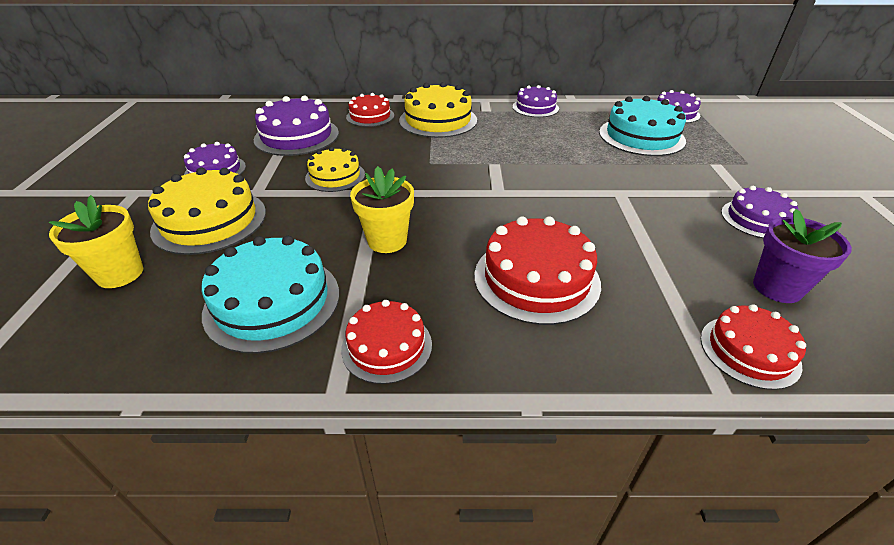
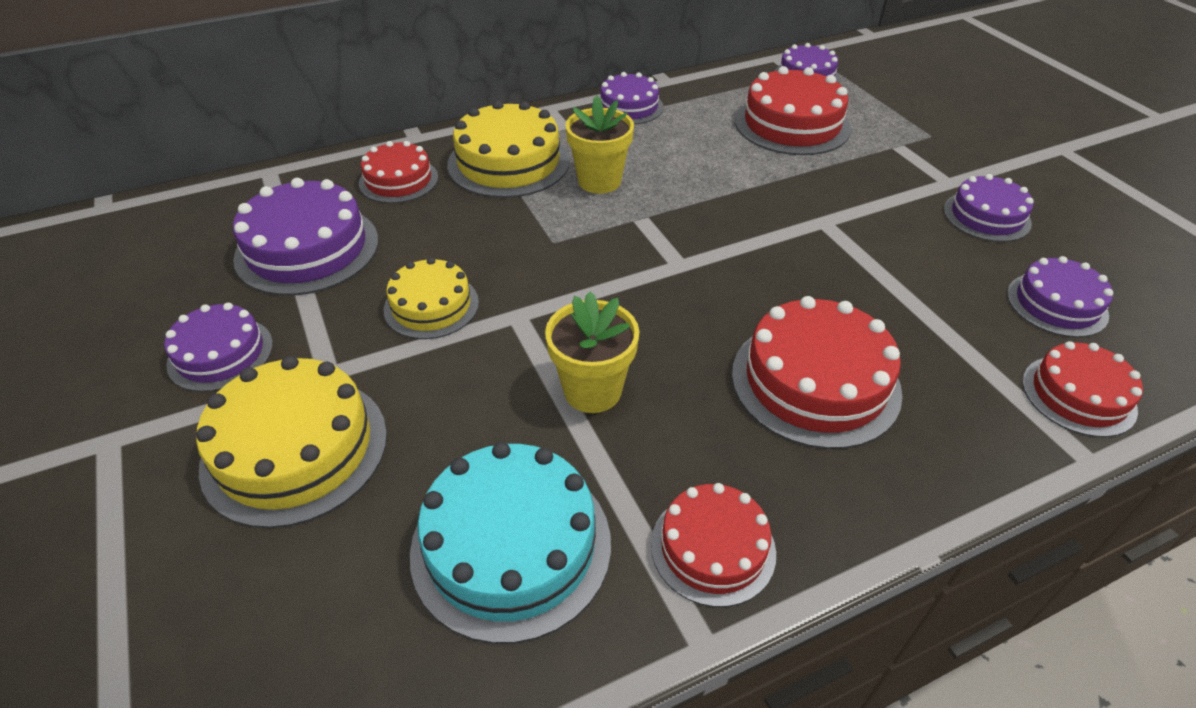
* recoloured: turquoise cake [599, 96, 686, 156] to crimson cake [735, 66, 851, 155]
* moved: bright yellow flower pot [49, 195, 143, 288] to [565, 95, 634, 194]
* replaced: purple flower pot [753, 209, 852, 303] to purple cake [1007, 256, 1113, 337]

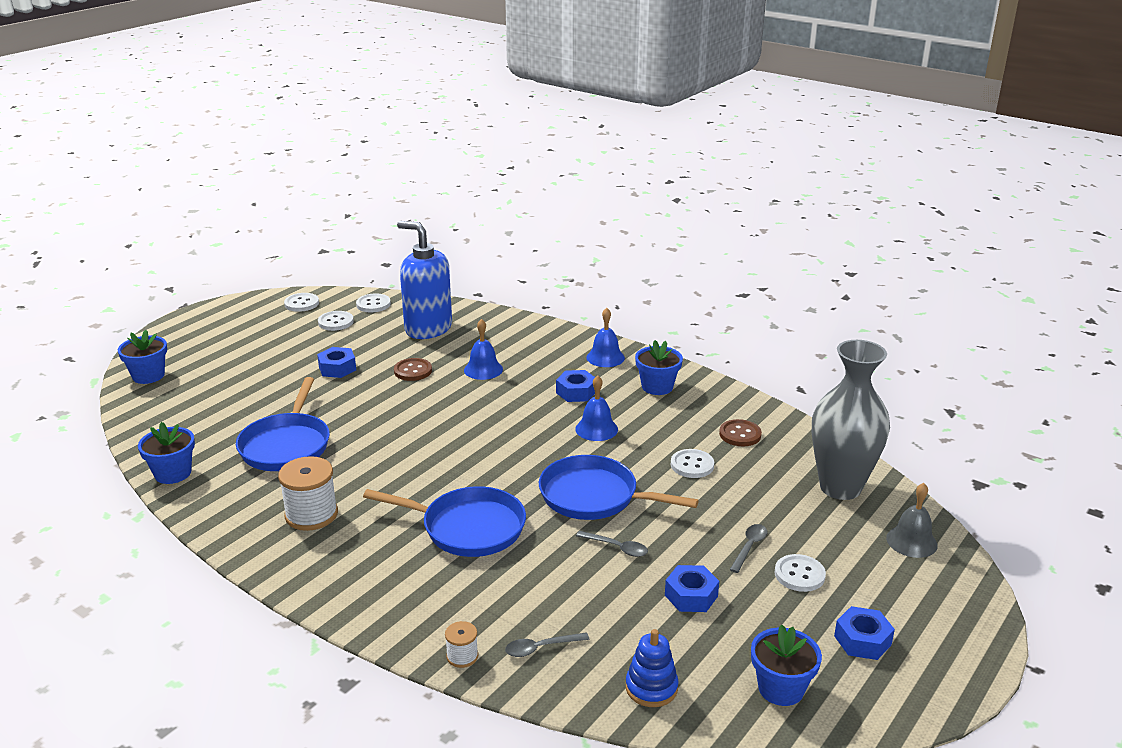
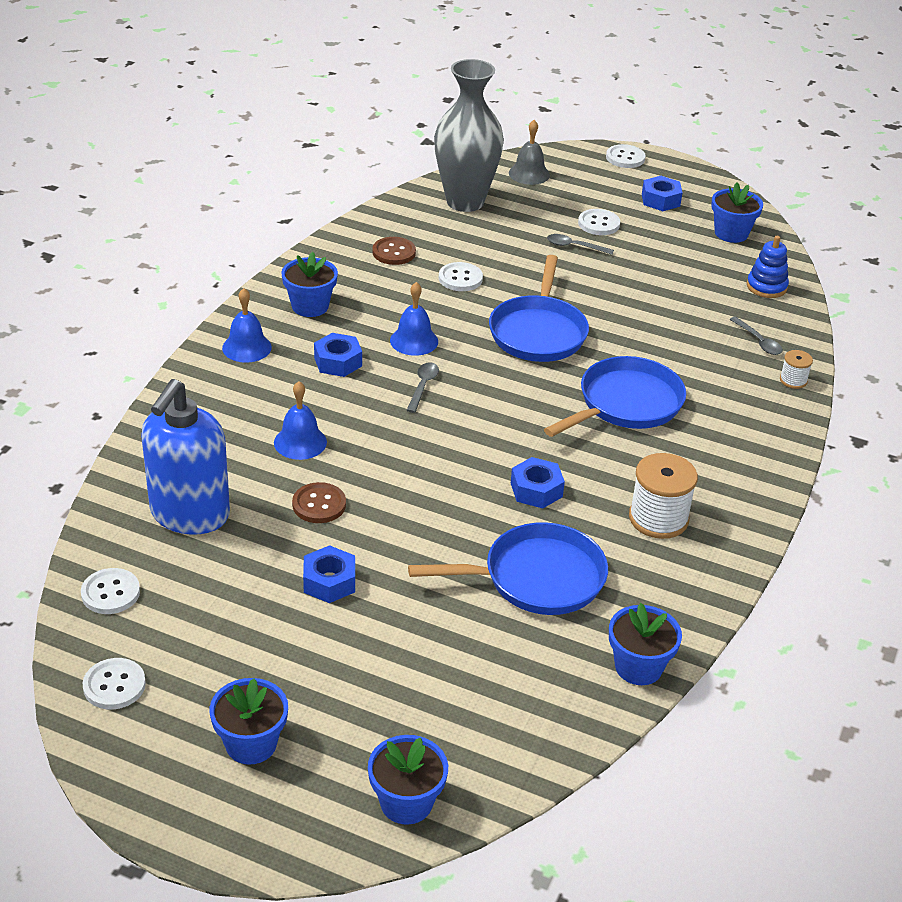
* moved: white button [318, 311, 354, 331] to [606, 144, 646, 168]
* turned: blue skillet [363, 486, 526, 557] = [544, 356, 686, 437] 45 degrees clockwise
* moved: gray spoon [576, 531, 648, 557] to [407, 362, 439, 413]
* moved: blue nut [665, 565, 719, 612] to [511, 457, 565, 508]
* added: blue flower pot [210, 678, 288, 765]

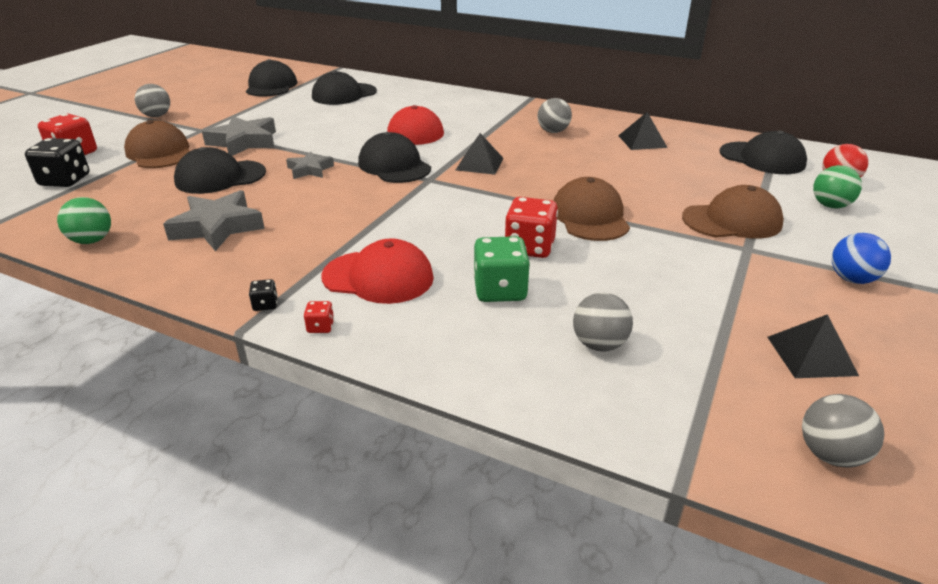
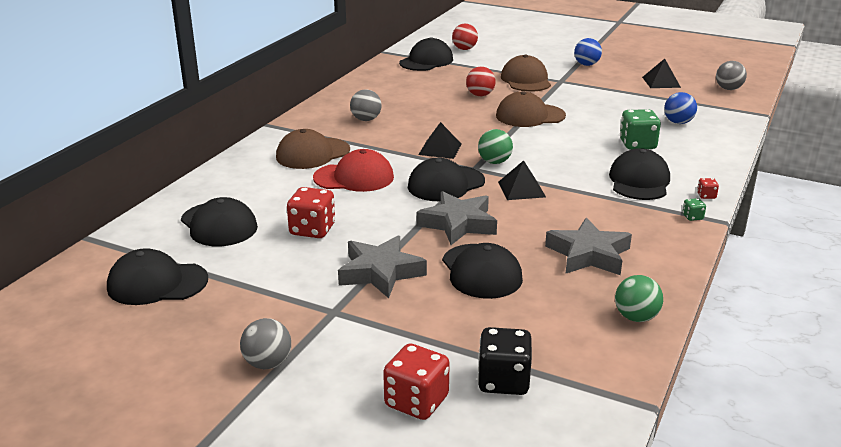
* moved: ebony solid pyramid [618, 112, 668, 150] to [498, 160, 546, 200]
* moved: brown peaked cap [124, 120, 190, 168] to [276, 129, 350, 169]
* resized: gray star [286, 151, 334, 179] = [416, 191, 497, 245] x1.68
* moved: leaf-green ball [813, 165, 862, 208] to [478, 129, 513, 164]
* moved: crimson game die [505, 197, 558, 258] to [287, 187, 335, 238]
* recoloured: crimson peaked cap [321, 238, 434, 304] to ebony peaked cap [609, 148, 670, 200]
* recoloured: ebony game die [249, 279, 278, 311] to leaf-green game die [682, 198, 706, 221]
* recoloured: gray ball [573, 293, 633, 351] to blue ball [664, 92, 697, 124]
* added: crimson ball [466, 66, 496, 96]

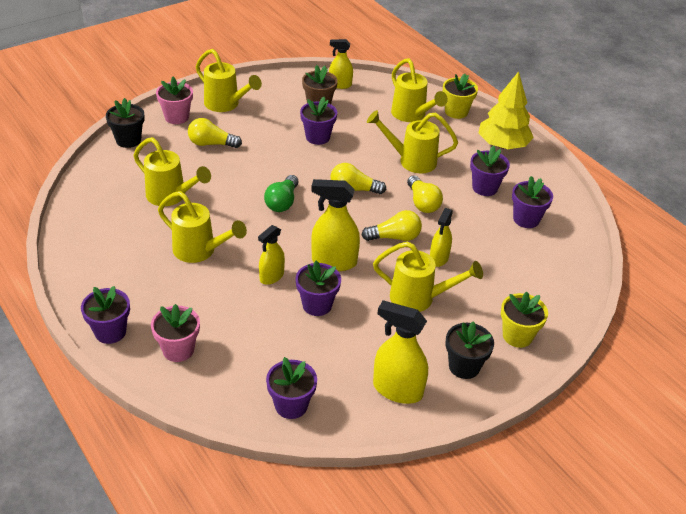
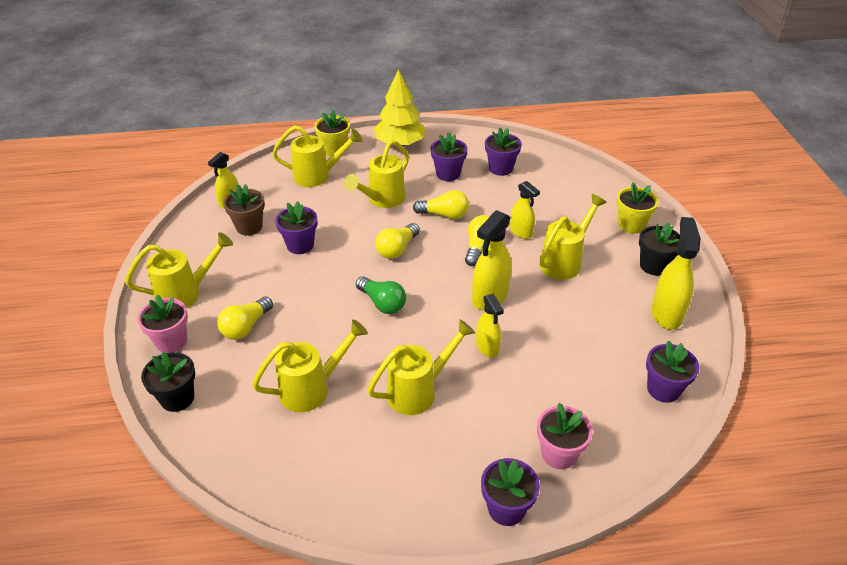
* removed: purple flower pot [296, 261, 341, 316]
* turned: bright yellow spray cleaner [373, 300, 428, 404] = [651, 217, 700, 330] 135 degrees clockwise

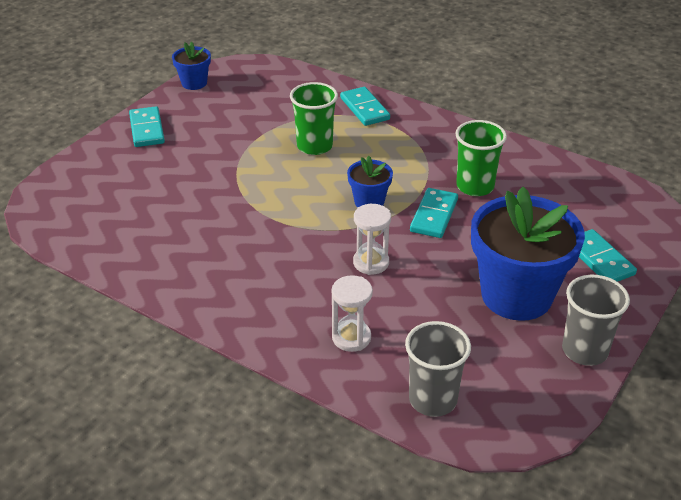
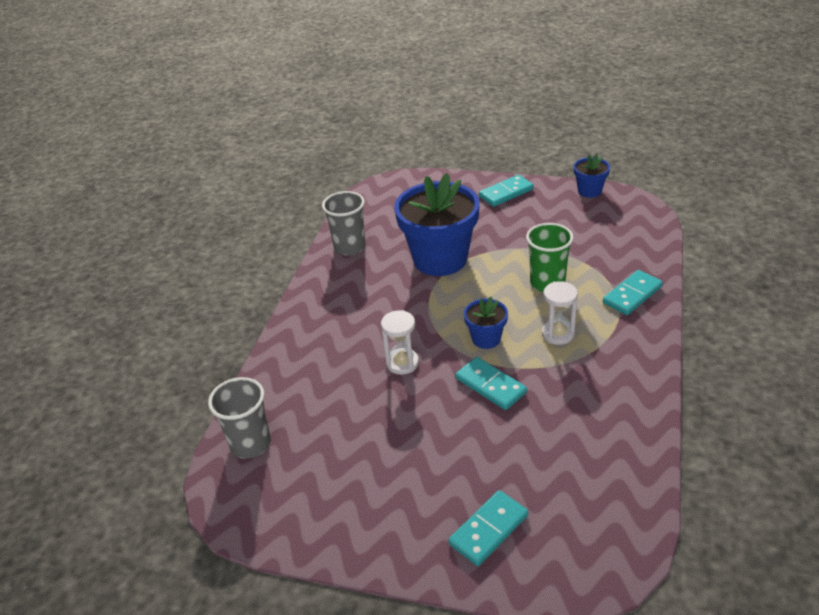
* removed: leaf-green cup [455, 120, 507, 196]
* moved: blue flower pot [471, 187, 585, 321] to [394, 173, 480, 276]
* turned: turquoise domino tile [410, 188, 458, 238] = [456, 357, 527, 410] 45 degrees clockwise
* moved: white hourglass [332, 275, 373, 352] to [542, 281, 578, 345]
* moved: gray cup [562, 275, 630, 366] to [322, 191, 366, 256]

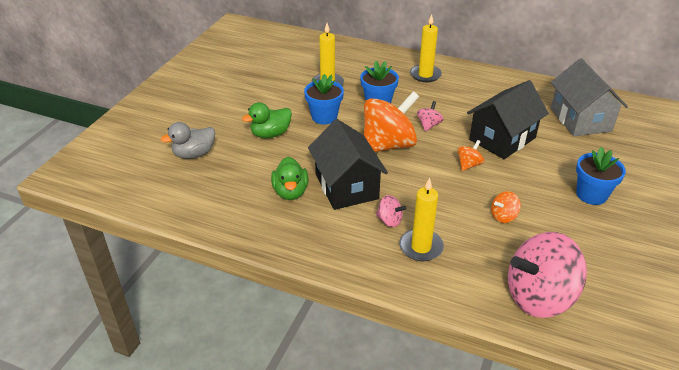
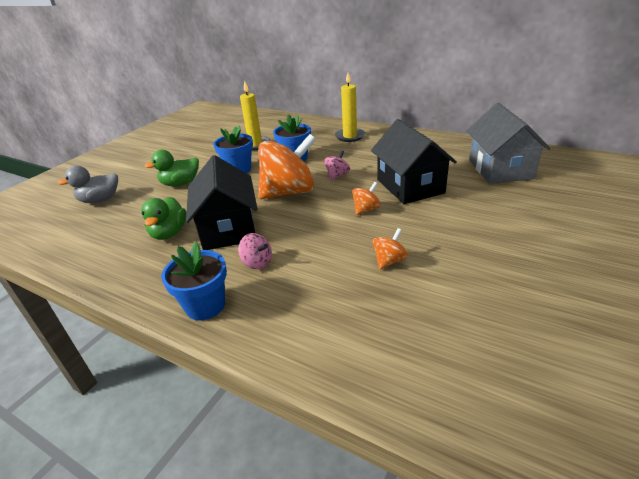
* turned: ebony house [467, 80, 549, 159] = [371, 119, 457, 204] 75 degrees counterclockwise
* moved: blue flower pot [576, 146, 626, 205] to [161, 242, 227, 320]
* removed: bright yellow pillar candle [399, 178, 444, 261]
* turned: bright orange spinning top [491, 191, 521, 223] = [373, 228, 408, 270] 150 degrees clockwise
* removed: rosy spinning top [508, 232, 587, 318]

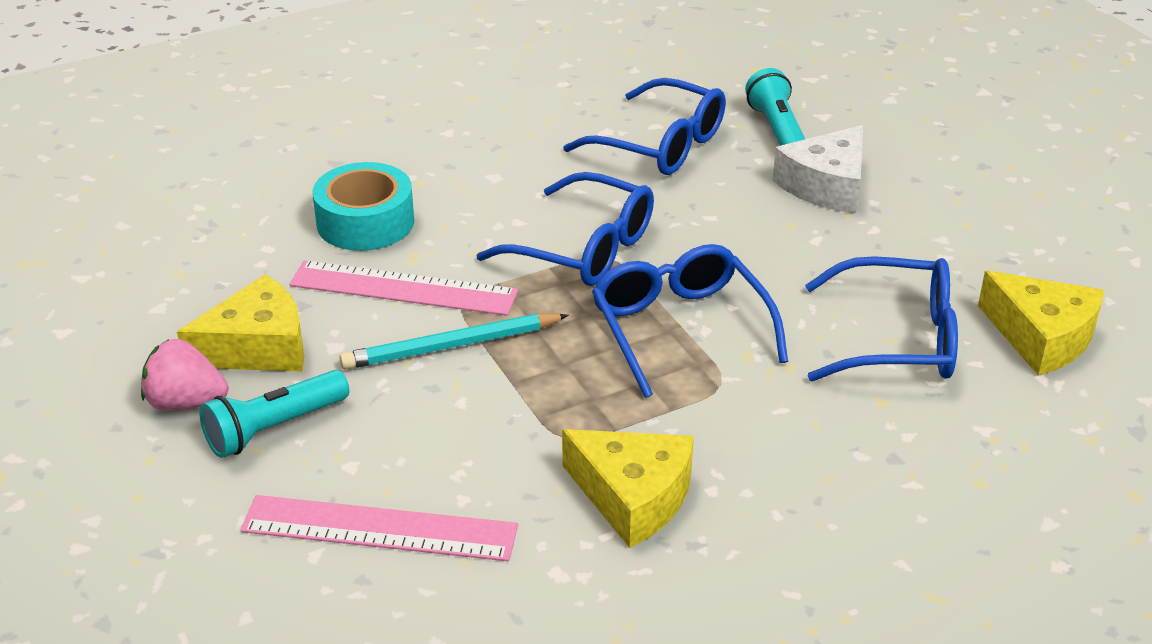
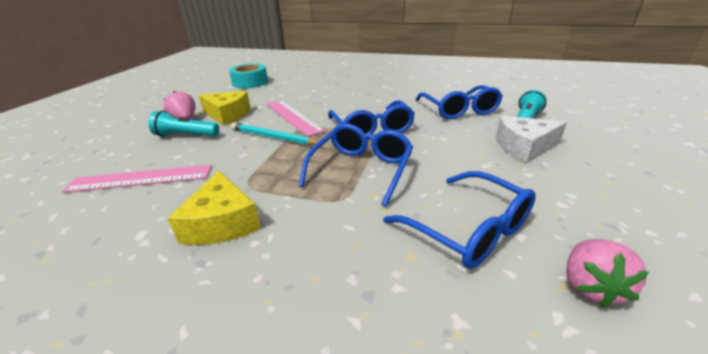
* moved: turquoise tape [313, 162, 414, 251] to [229, 64, 268, 89]
* replaced: bright yellow cheese [978, 271, 1105, 376] to rosy toy strawberry [566, 239, 649, 307]
* turned: rosy measuring stick [240, 495, 518, 561] = [62, 165, 212, 193] 60 degrees counterclockwise

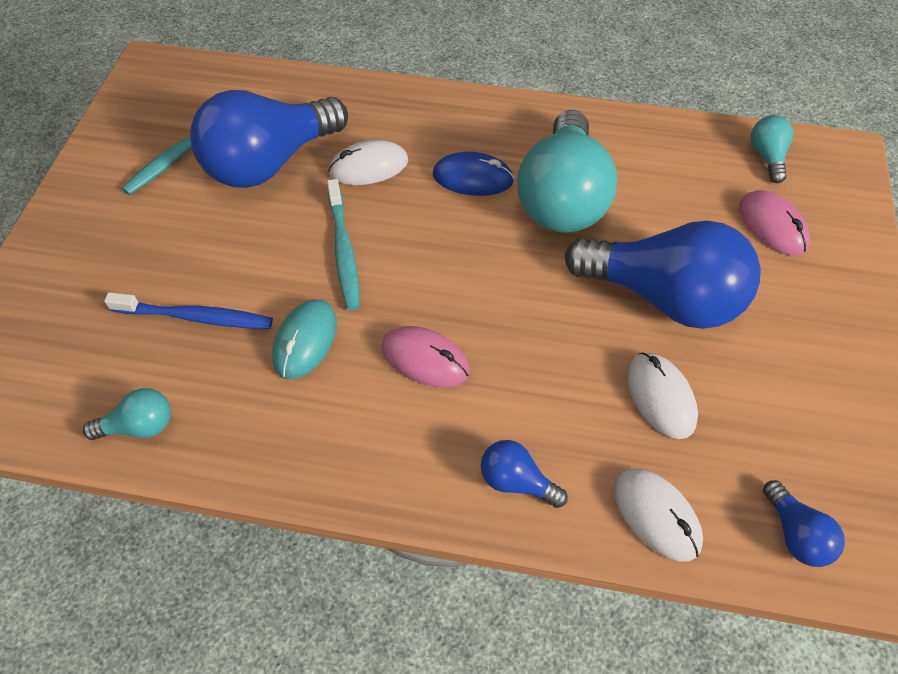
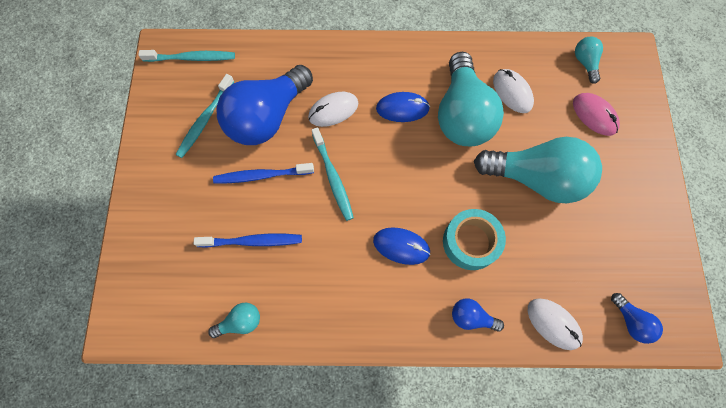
* recoloured: blue lightbulb [565, 221, 761, 329] to turquoise lightbulb [474, 137, 602, 203]
* removed: turquoise mouse [272, 299, 337, 379]
* recoloured: rosy mouse [382, 326, 470, 387] to blue mouse [373, 227, 431, 265]
* moved: white mouse [627, 352, 698, 439] to [493, 69, 534, 113]
* added: turquoise dental brush [138, 50, 235, 62]
* added: blue dental brush [213, 163, 314, 184]
* added: turquoise tape [443, 209, 506, 270]

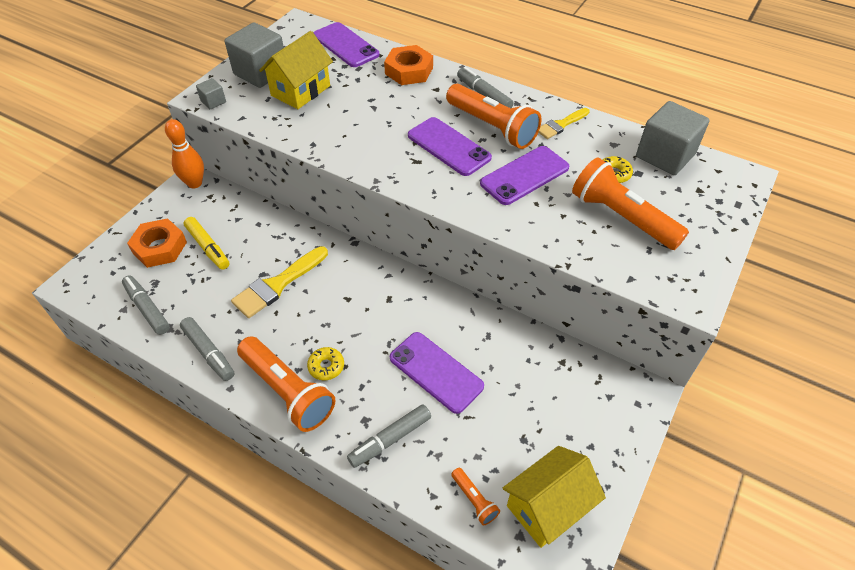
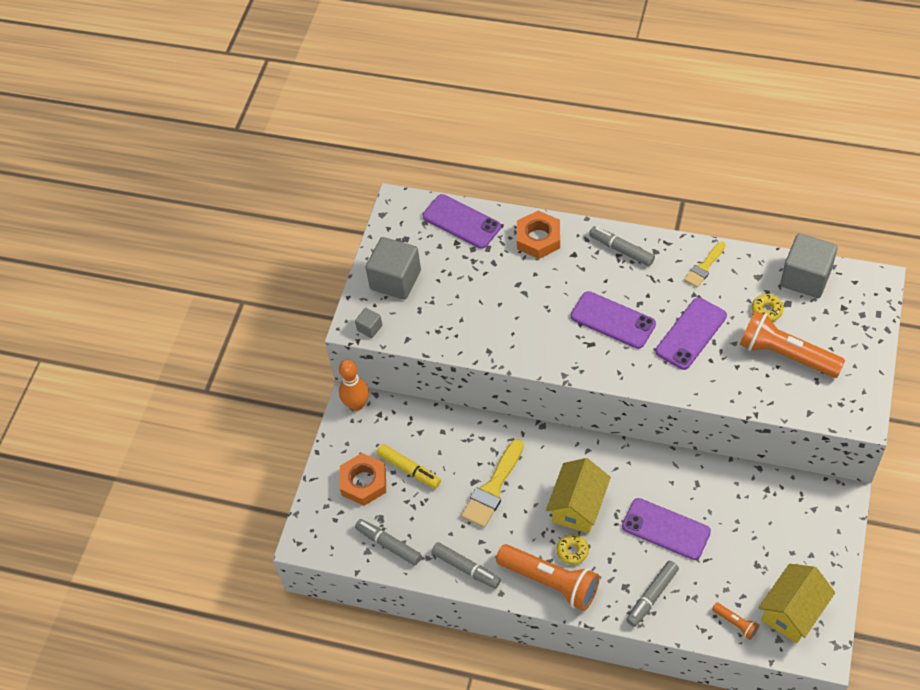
* moved: bright yellow house [259, 31, 333, 109] to [546, 458, 611, 534]
* removed: bright orange pocket torch [446, 84, 541, 149]

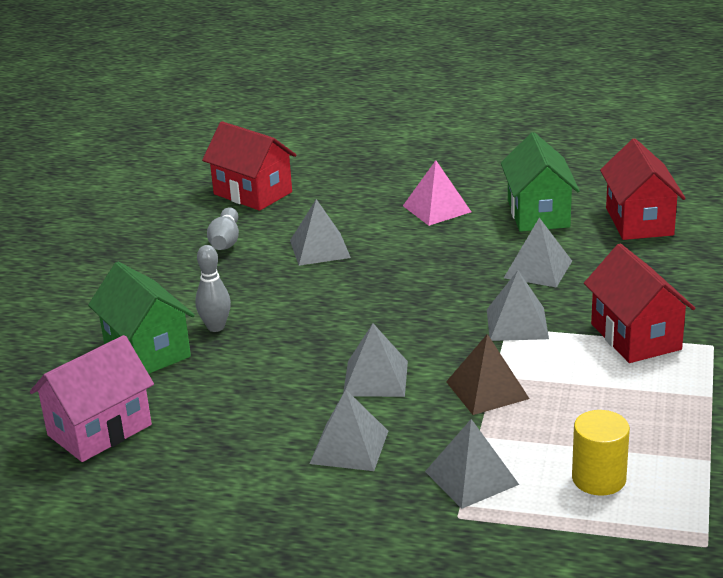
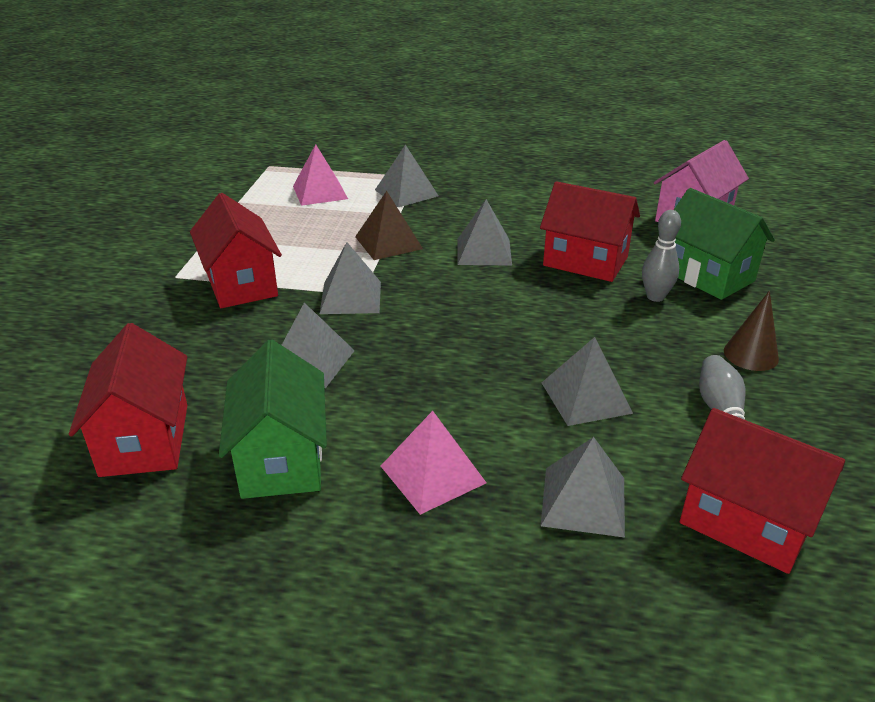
* moved: gray solid pyramid [310, 389, 388, 471] to [541, 437, 625, 538]
* replaced: bright yellow cylinder [572, 410, 630, 496] to rosy solid pyramid [293, 144, 348, 206]
* added: crimson house [540, 181, 640, 282]
* added: brown cone shape [724, 291, 779, 371]

